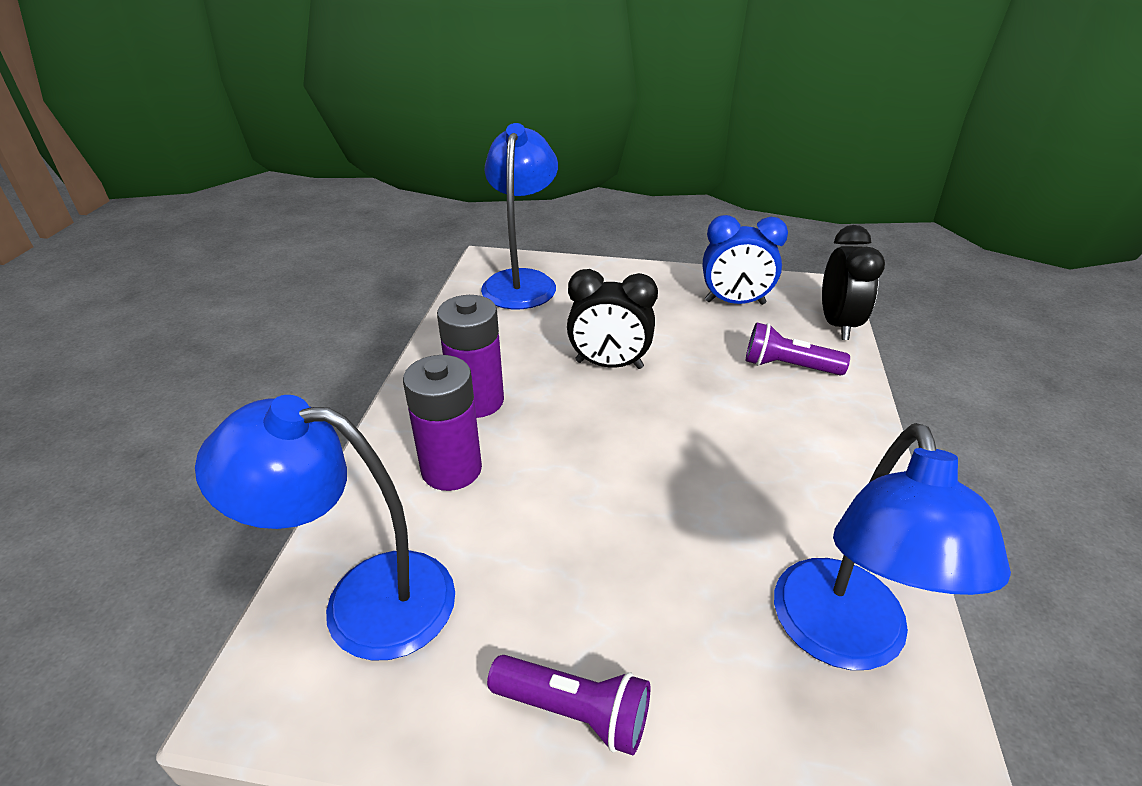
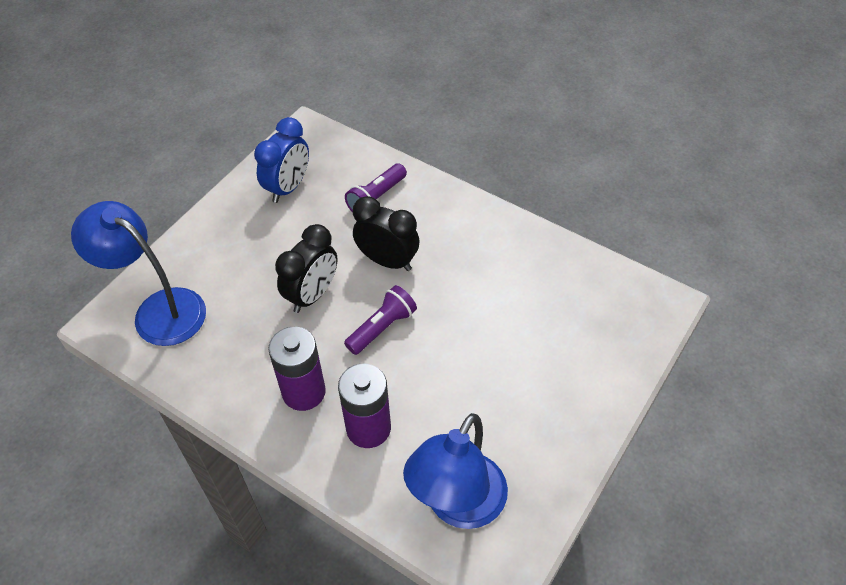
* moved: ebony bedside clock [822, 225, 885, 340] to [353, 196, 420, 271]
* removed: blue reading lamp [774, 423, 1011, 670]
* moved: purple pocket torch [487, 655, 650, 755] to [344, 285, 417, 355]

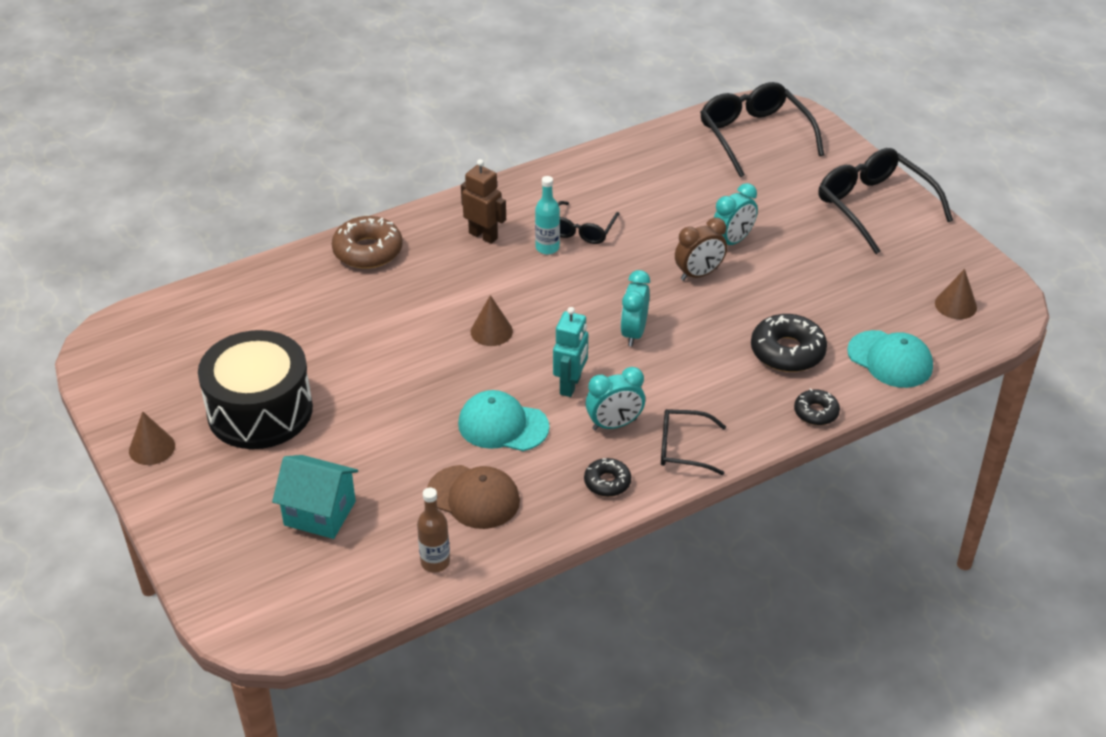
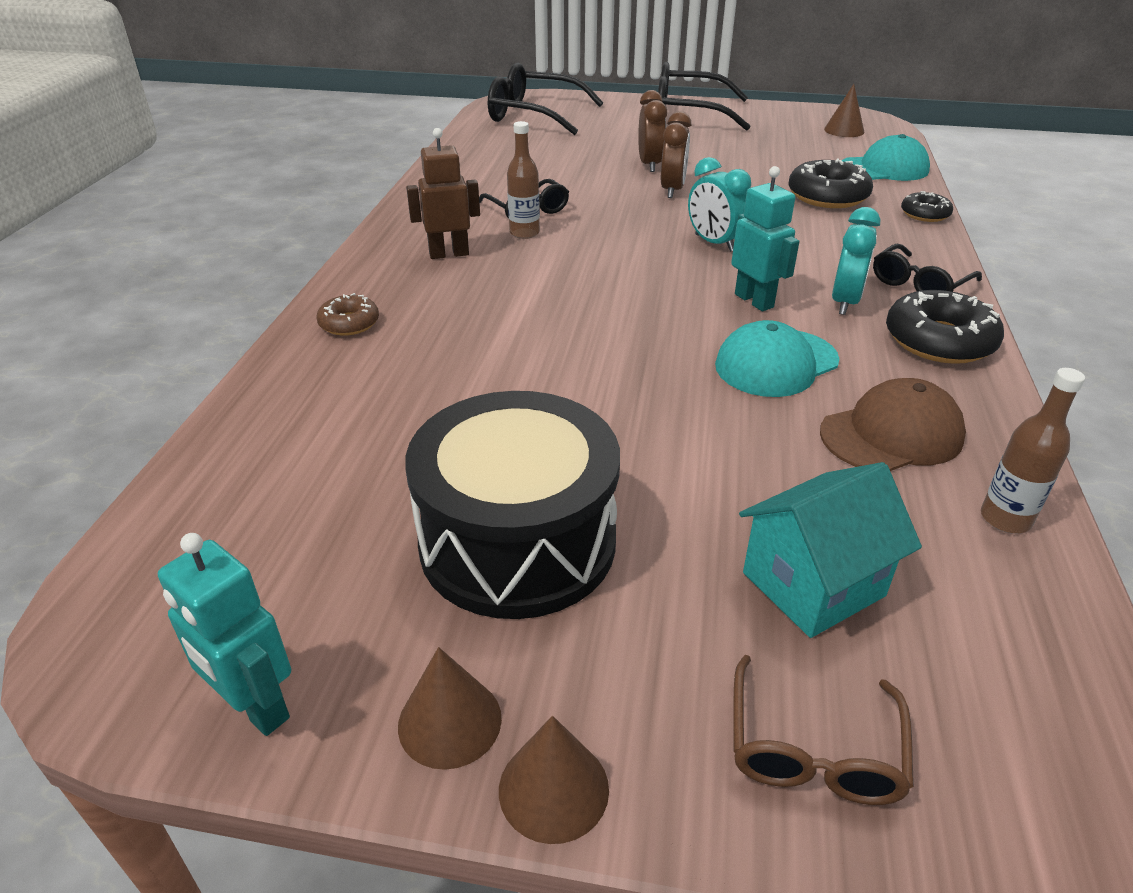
* recoloured: turquoise bottle [535, 176, 560, 254] to brown bottle [507, 121, 540, 239]
* recoloured: turquoise bedside clock [713, 183, 758, 245] to brown bedside clock [638, 90, 667, 172]
* resized: brown glazed donut [332, 216, 403, 269] = [317, 293, 379, 335] x0.58
* moved: brown cone shape [471, 295, 513, 346] to [499, 716, 609, 844]
* resized: ebony glazed donut [584, 458, 631, 497] = [886, 290, 1004, 364] x1.73
* added: turquoise robot [158, 533, 291, 736]
* added: brown spectacles [733, 655, 914, 805]

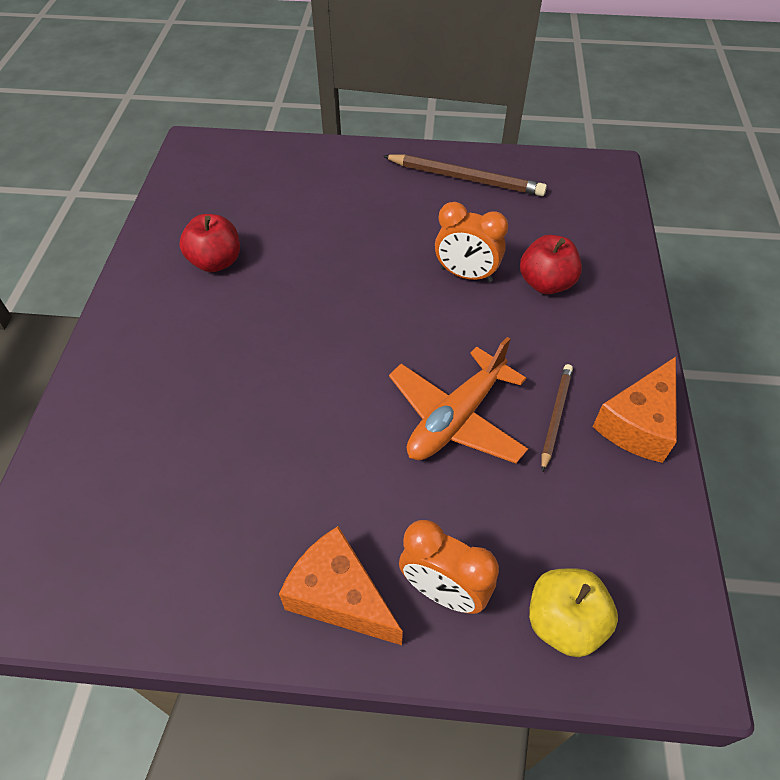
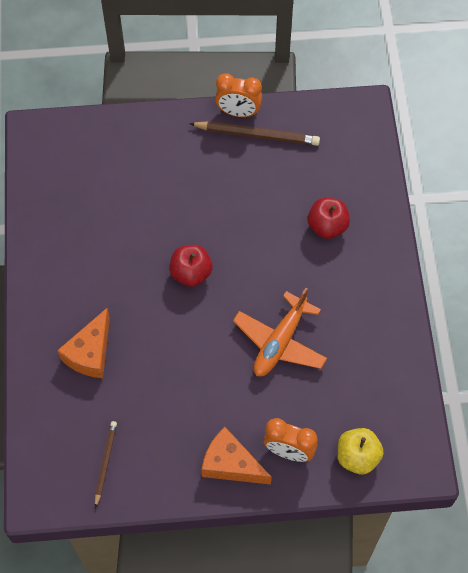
* moved: bright orange bedside clock [435, 202, 508, 282] to [215, 73, 262, 117]
* moved: crimson toy apple [179, 214, 240, 272] to [169, 245, 213, 287]
* moved: bright orange cheese [593, 357, 677, 463] to [57, 308, 110, 378]
* moved: brown pencil [542, 364, 573, 472] to [95, 421, 117, 508]

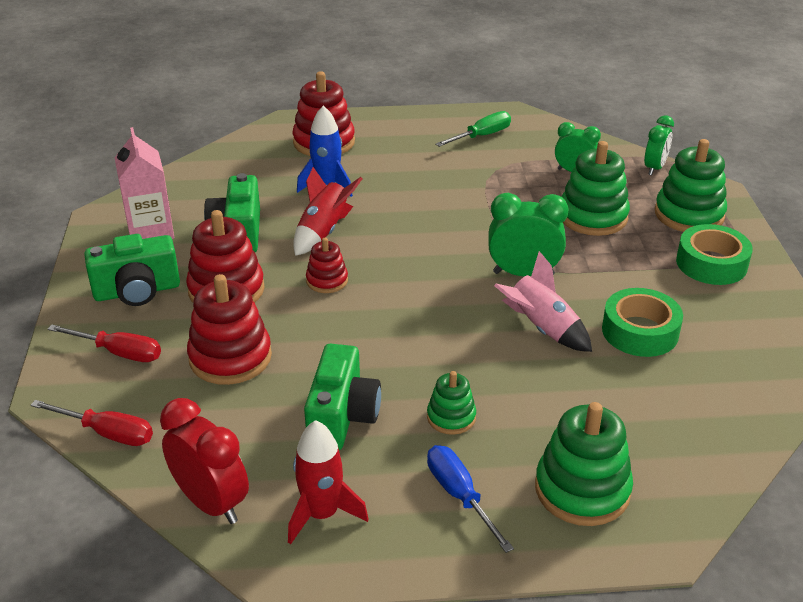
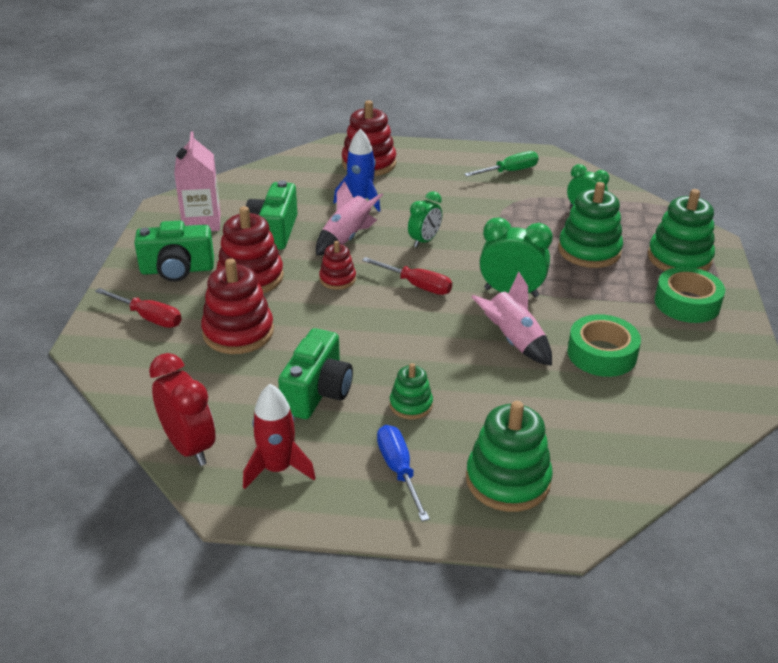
* moved: leaf-green bedside clock [644, 115, 674, 175] to [408, 191, 442, 247]
* recoloured: crimson rocket [293, 167, 363, 256] to rosy rocket [316, 181, 383, 255]
* moved: crimson hand screwdriver [31, 400, 153, 446] to [362, 257, 452, 295]

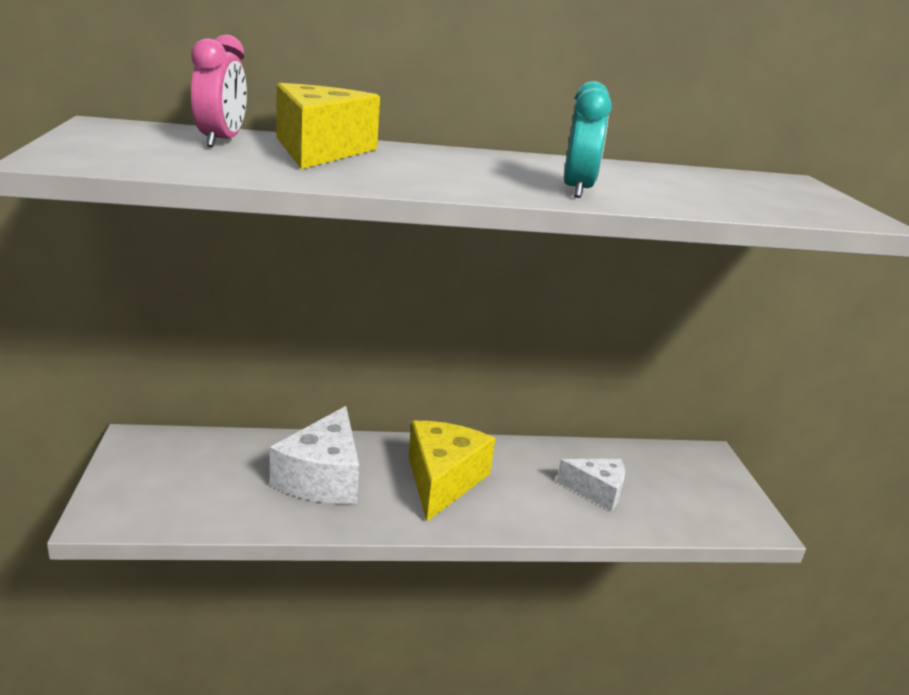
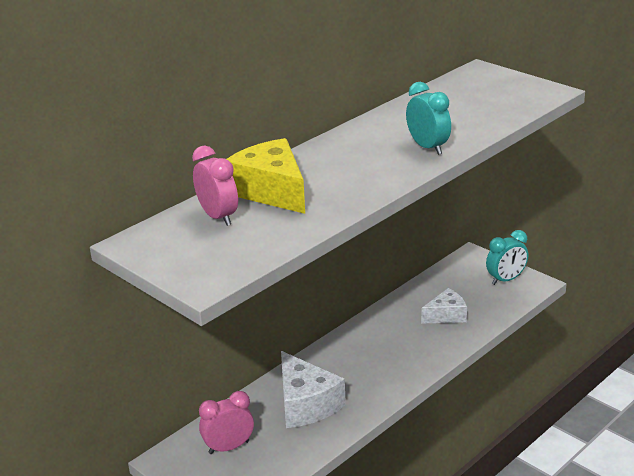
* removed: bright yellow cheese [408, 421, 495, 521]
* added: turquoise bedside clock [486, 230, 528, 285]
* added: rosy bedside clock [199, 391, 254, 454]

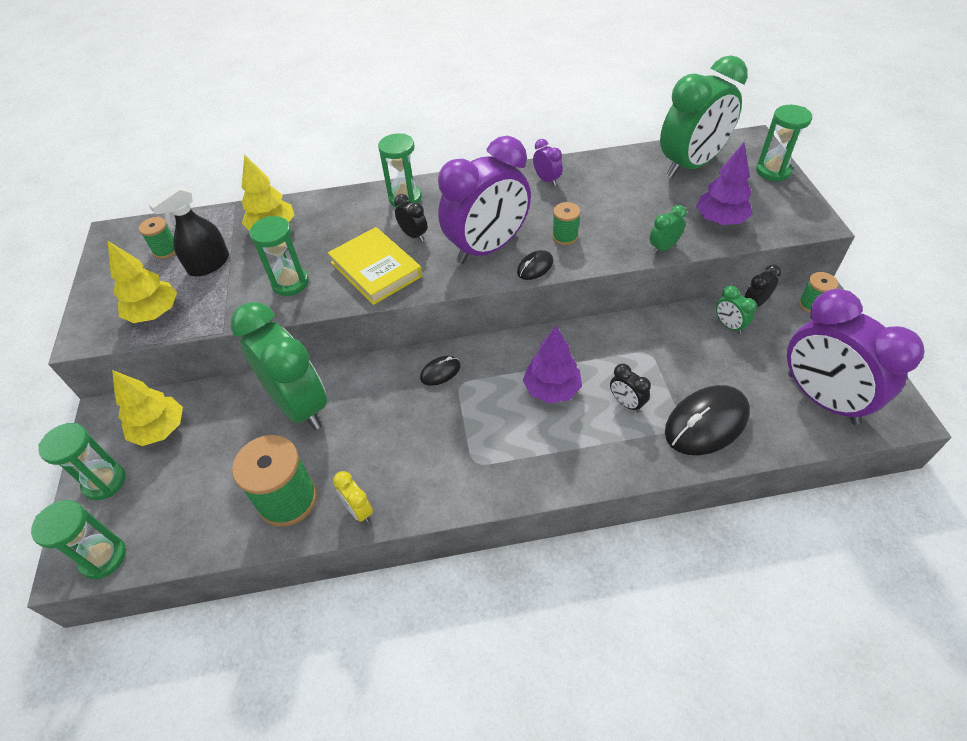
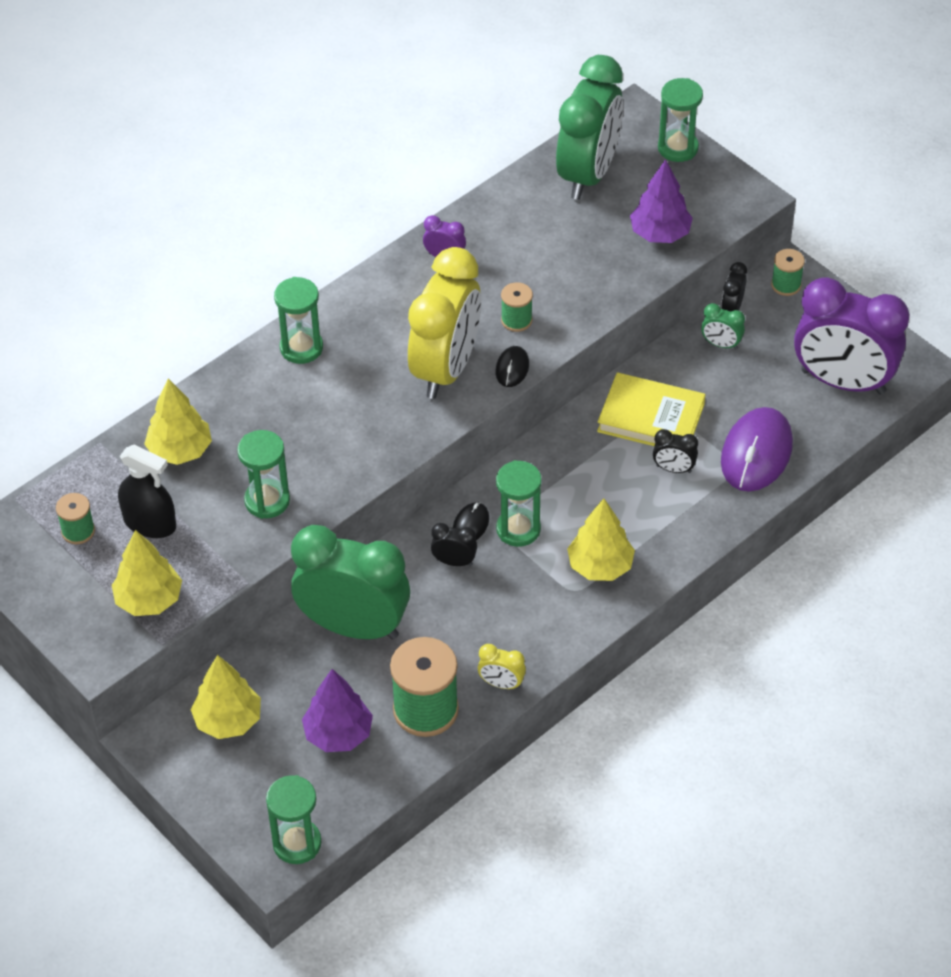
* recoloured: purple bedside clock [438, 136, 531, 264] to bright yellow bedside clock [408, 247, 481, 399]
* turned: ebony spray cleaner [148, 186, 229, 277] = [118, 445, 176, 538] 75 degrees counterclockwise
* moved: ebony bedside clock [394, 194, 427, 242] to [431, 523, 477, 566]
* removed: leaf-green bedside clock [650, 205, 687, 254]
* moved: bright yellow hardback [328, 227, 422, 305] to [597, 372, 706, 446]
* moved: purple tree [523, 326, 582, 404] to [302, 669, 373, 752]
* recoloured: ebony mouse [665, 385, 750, 455] to purple mouse [721, 407, 793, 492]
* moved: leaf-green hourglass [38, 423, 125, 500] to [496, 460, 542, 547]
* added: bright yellow tree [567, 498, 635, 581]

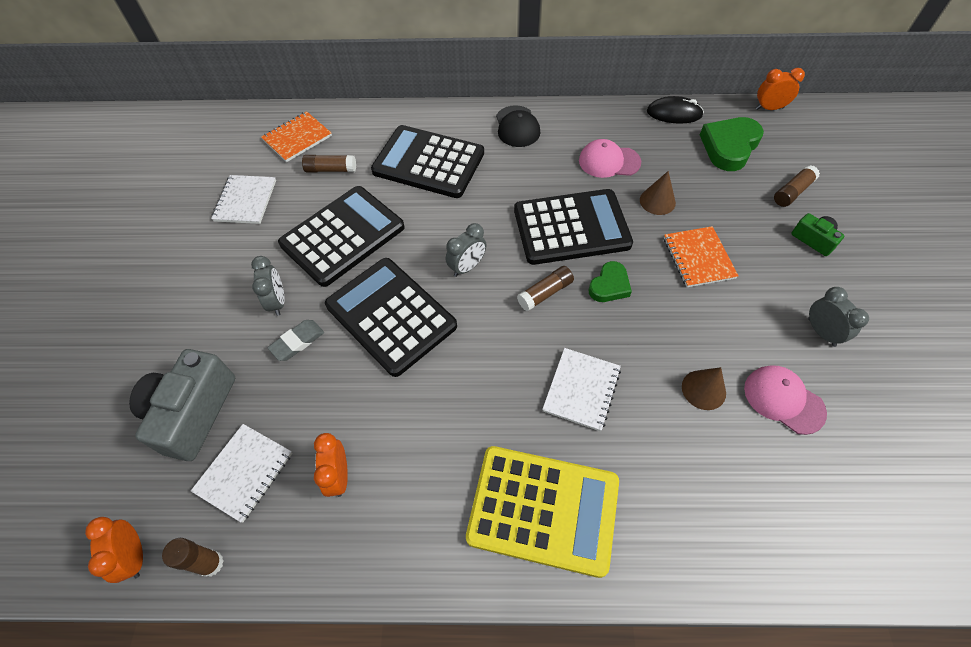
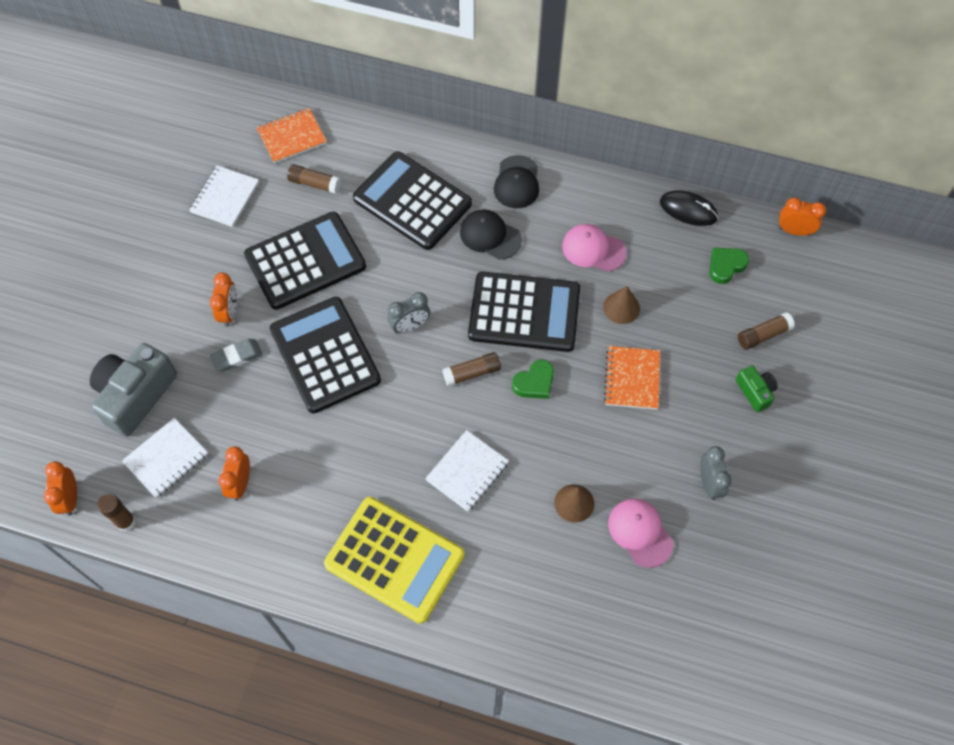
* resized: leaf-green heart [700, 117, 764, 171] = [709, 248, 750, 284] x0.61
* recoloured: gray bedside clock [251, 256, 285, 316] to bright orange bedside clock [210, 272, 237, 327]
* added: ebony peaked cap [460, 209, 522, 259]

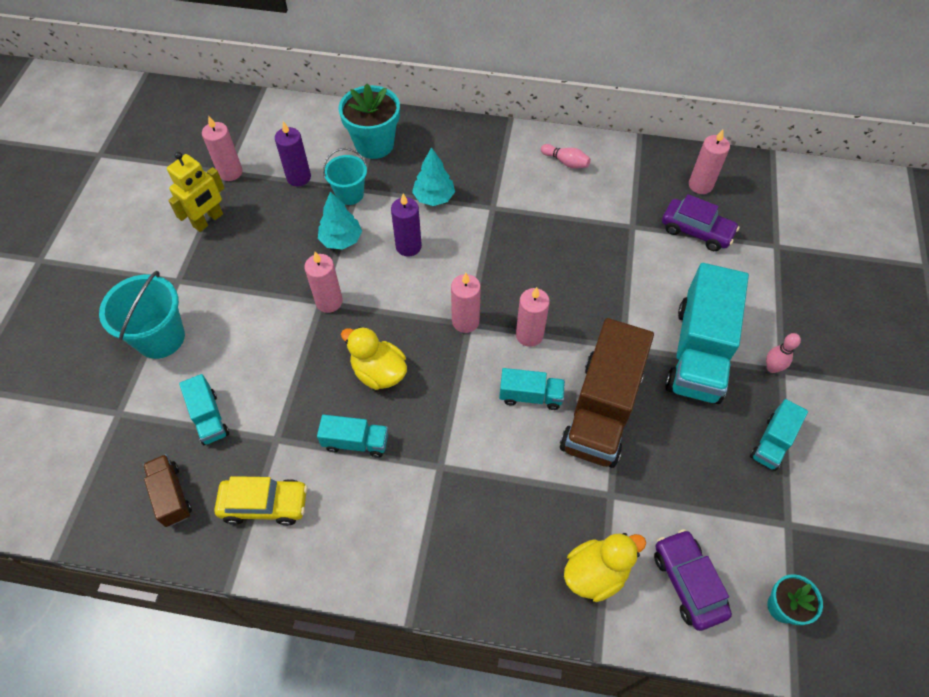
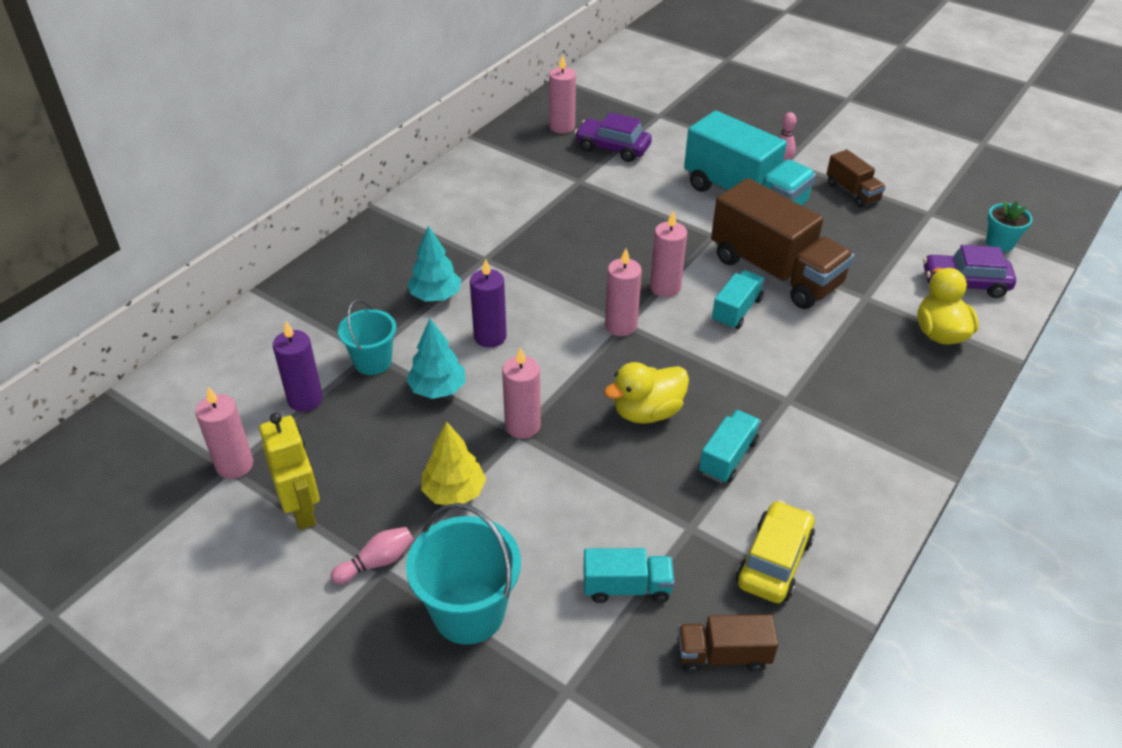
* removed: turquoise flower pot [338, 84, 400, 159]
* moved: rosy tenpin [541, 144, 591, 169] to [331, 527, 414, 584]
* turned: purple automobile [662, 194, 740, 251] = [574, 112, 652, 162] 120 degrees counterclockwise
* recoloured: turquoise truck [750, 399, 808, 471] to brown truck [826, 150, 886, 208]
* added: bright yellow tree [421, 422, 486, 505]

